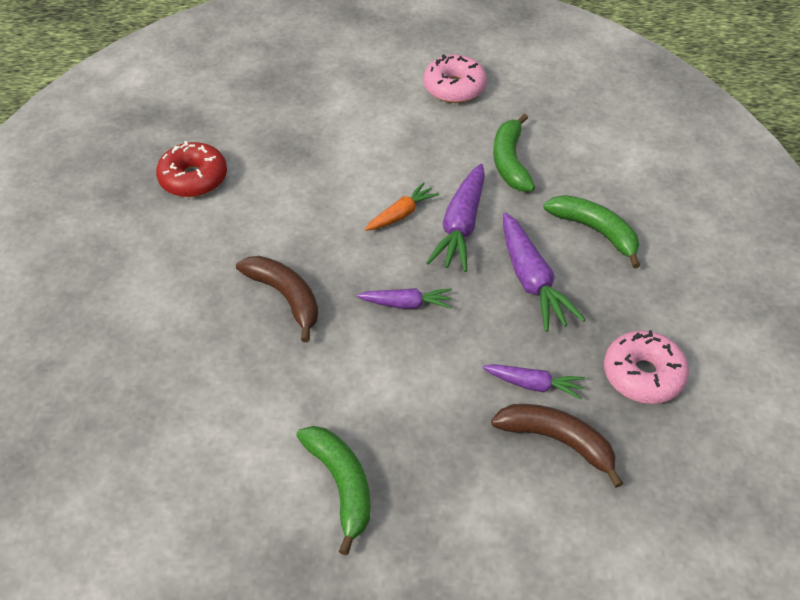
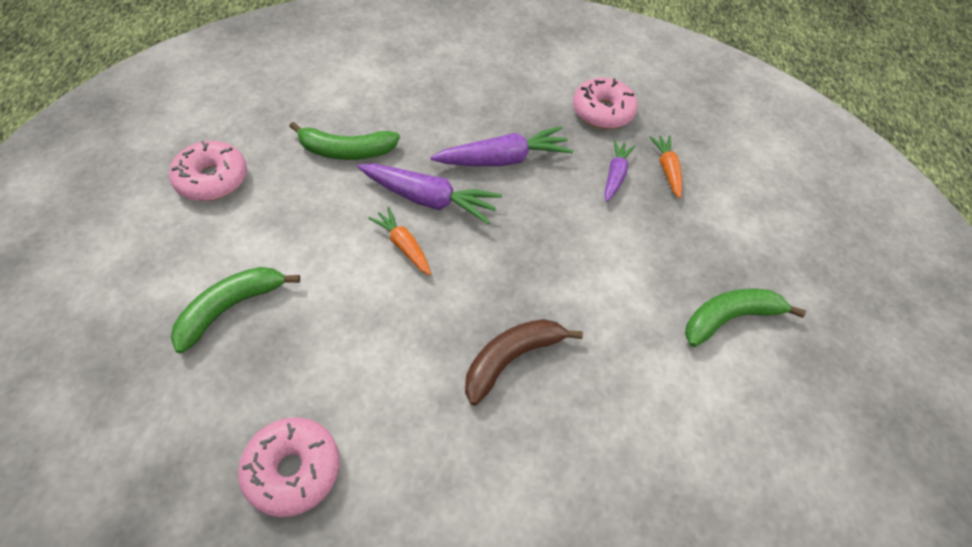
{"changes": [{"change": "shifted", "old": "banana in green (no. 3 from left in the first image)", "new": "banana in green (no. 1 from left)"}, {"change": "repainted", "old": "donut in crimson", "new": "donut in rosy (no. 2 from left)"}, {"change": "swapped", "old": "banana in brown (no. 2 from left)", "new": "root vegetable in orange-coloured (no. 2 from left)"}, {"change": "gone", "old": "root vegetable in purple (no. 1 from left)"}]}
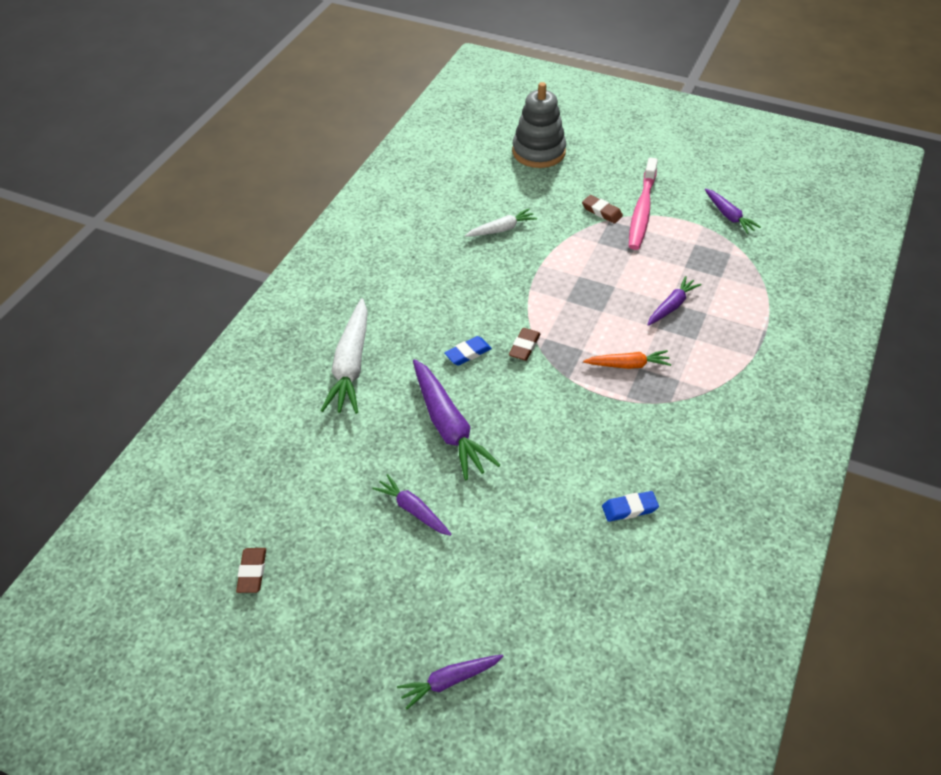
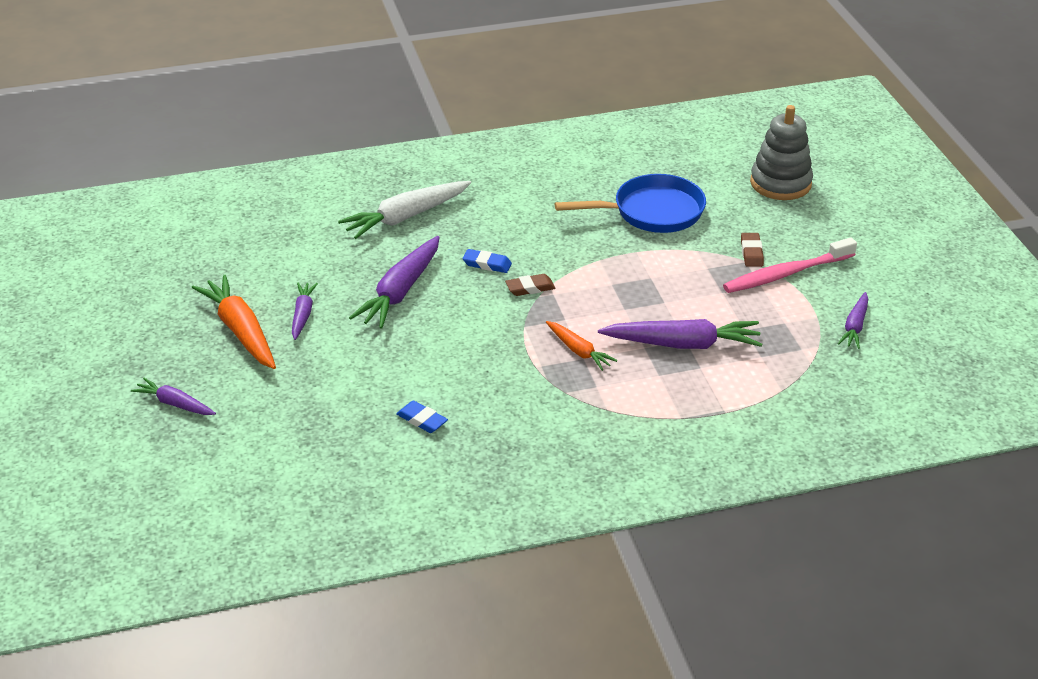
{"changes": [{"change": "new", "new": "root vegetable in orange-coloured (no. 1 from left)"}, {"change": "swapped", "old": "root vegetable in white (no. 2 from left)", "new": "skillet in royal blue"}, {"change": "scaled", "old": "root vegetable in purple (no. 4 from left)", "factor": 1.76}, {"change": "gone", "old": "pencil eraser in brown (no. 1 from left)"}]}
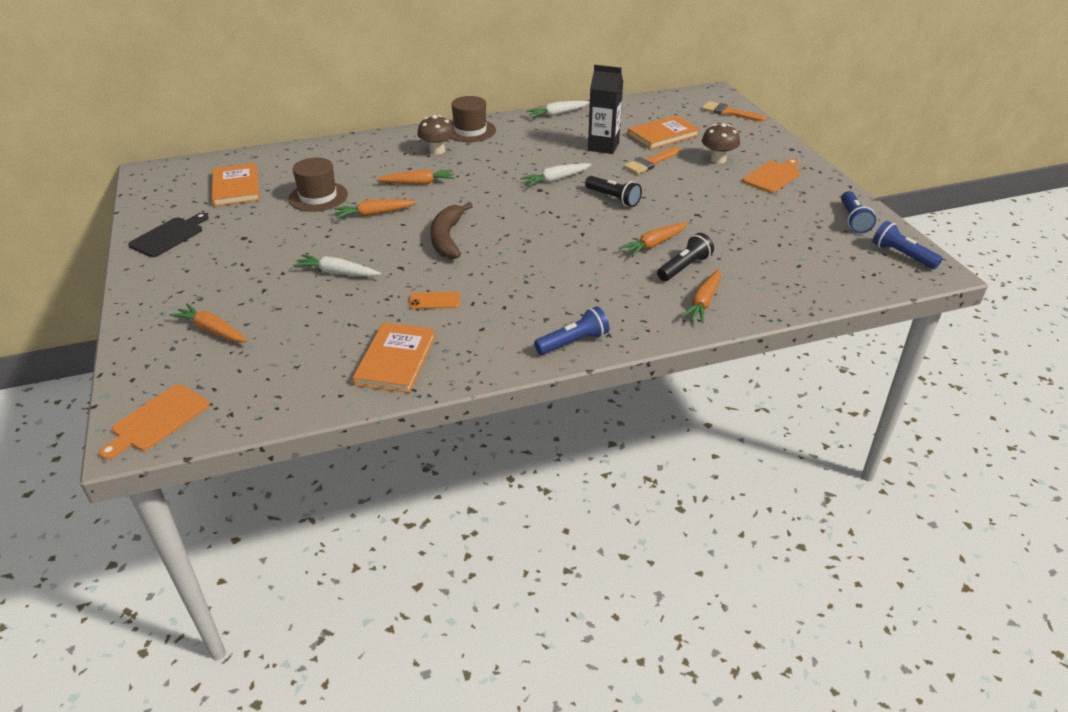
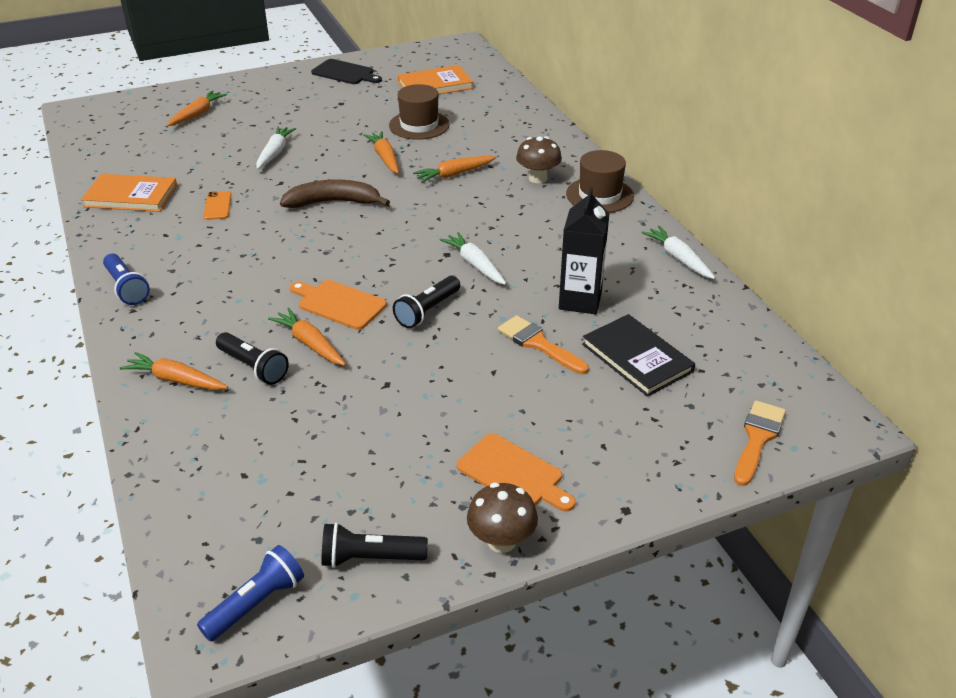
{"changes": [{"change": "shifted", "old": "cutting board in orange-coloured (no. 1 from left)"}, {"change": "repainted", "old": "flashlight in royal blue (no. 2 from left)", "new": "flashlight in jet-black (no. 2 from left)"}, {"change": "rotated", "old": "root vegetable in orange-coloured (no. 3 from left in the first image)", "degrees": 75}, {"change": "shifted", "old": "toadstool in brown (no. 2 from left in the first image)", "new": "toadstool in brown (no. 1 from left)"}, {"change": "repainted", "old": "hardback in orange-coloured (no. 3 from left)", "new": "hardback in jet-black"}]}
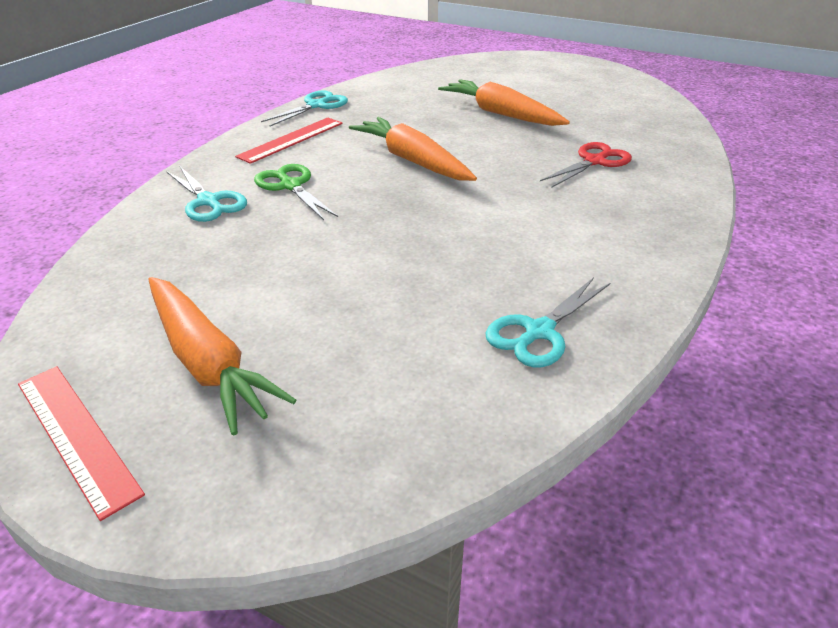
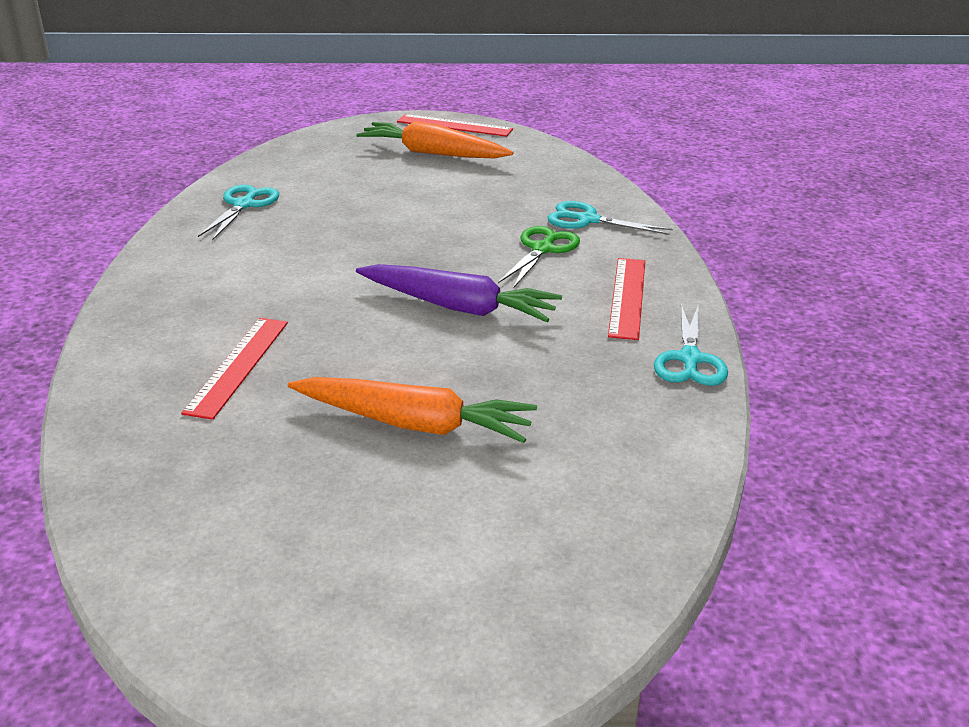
{"changes": [{"change": "swapped", "old": "pair of scissors in crimson", "new": "straightedge in crimson (no. 1 from left)"}, {"change": "repainted", "old": "root vegetable in orange-coloured (no. 2 from left)", "new": "root vegetable in purple"}, {"change": "rotated", "old": "pair of scissors in green", "degrees": -90}]}
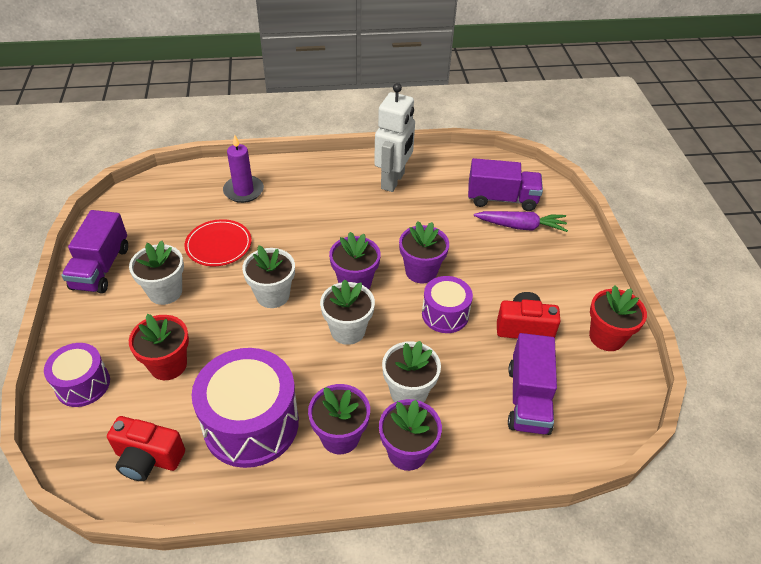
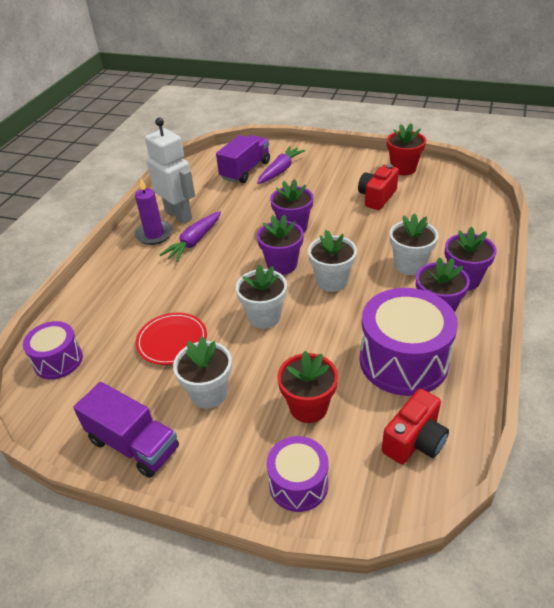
{"changes": [{"change": "shifted", "old": "toy drum in purple (no. 3 from left in the first image)", "new": "toy drum in purple (no. 1 from left)"}, {"change": "shifted", "old": "wax candle in purple"}, {"change": "new", "new": "root vegetable in purple (no. 1 from left)"}, {"change": "gone", "old": "toy truck in purple (no. 3 from left)"}]}
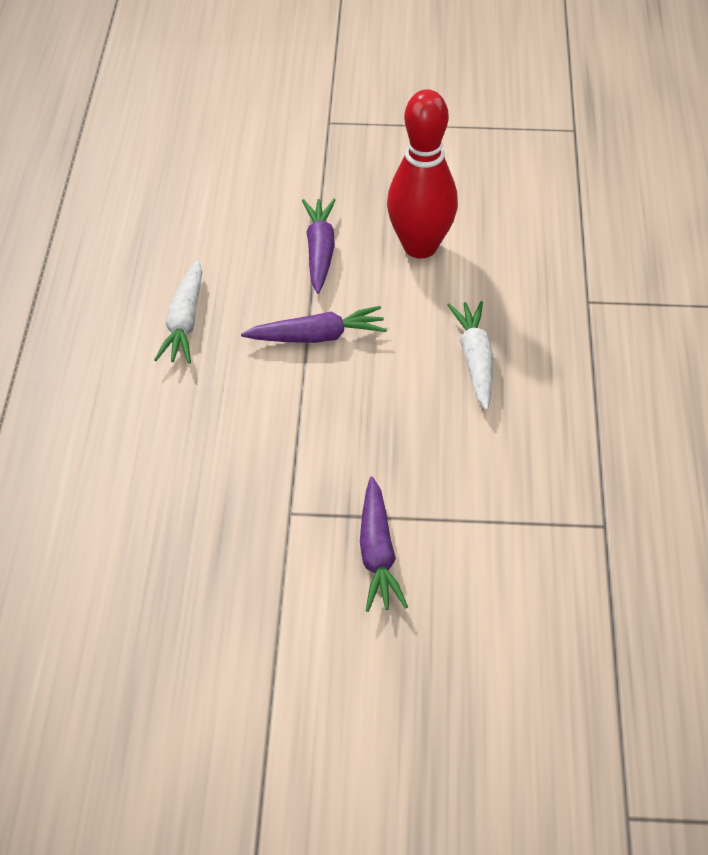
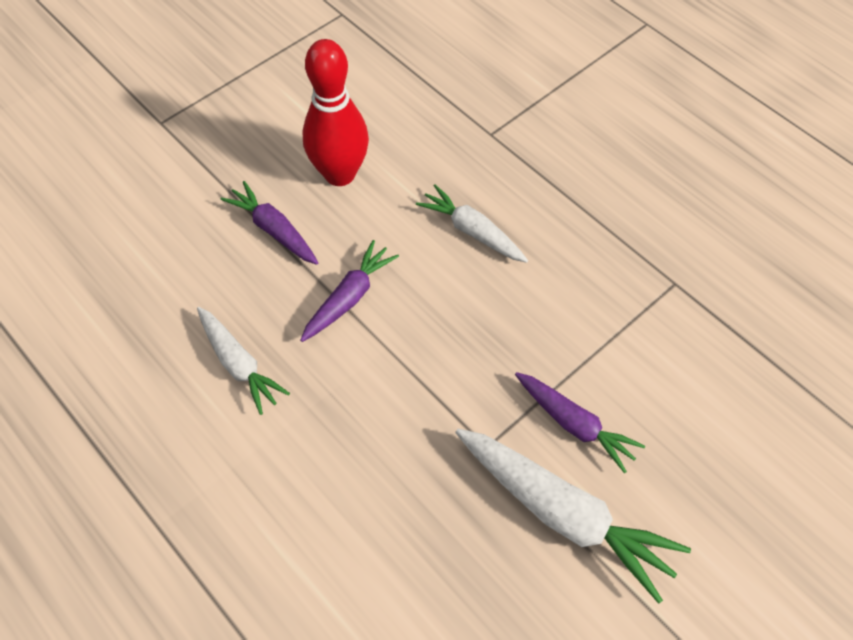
{"changes": [{"change": "new", "new": "root vegetable in white (no. 3 from left)"}]}
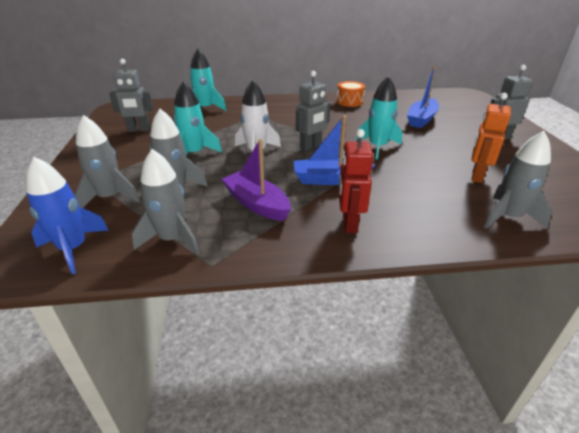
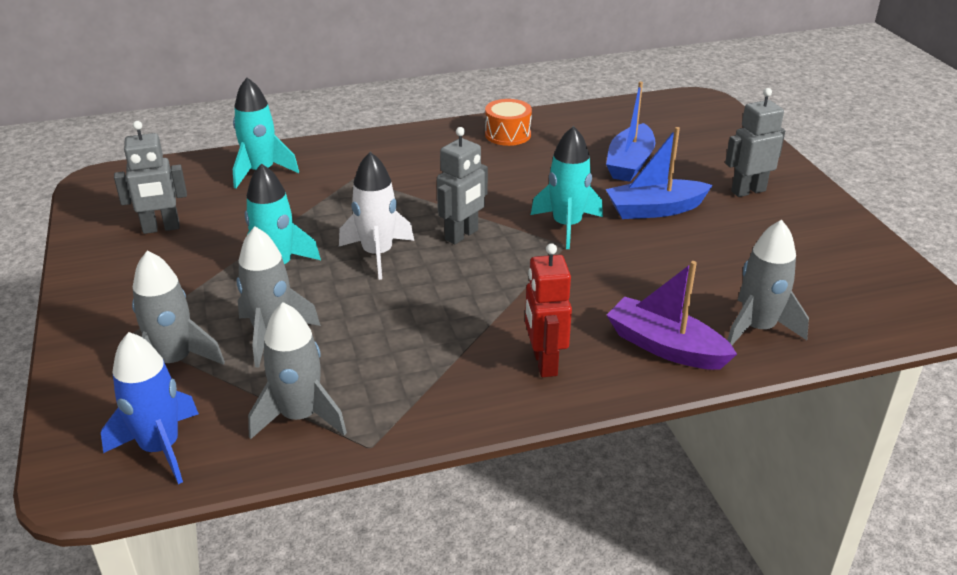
{"changes": [{"change": "shifted", "old": "boat in royal blue (no. 1 from left in the first image)", "new": "boat in royal blue (no. 2 from left)"}, {"change": "shifted", "old": "boat in purple"}, {"change": "gone", "old": "robot figure in orange-coloured"}]}
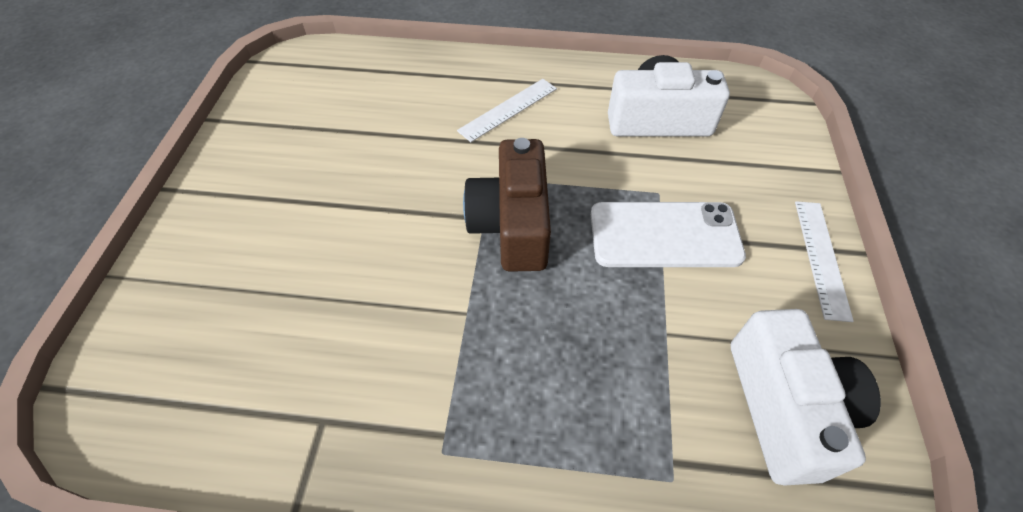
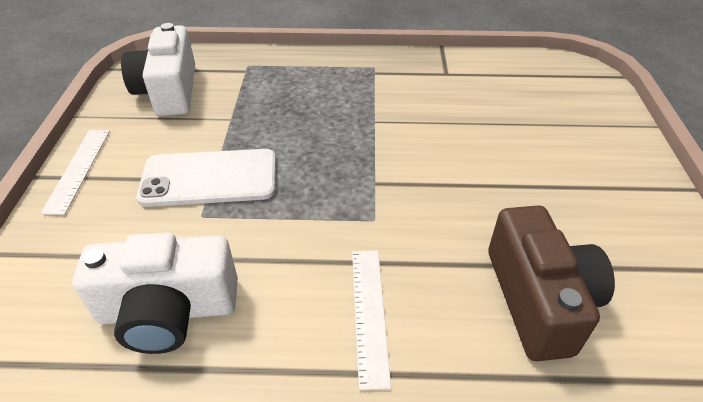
{"changes": [{"change": "rotated", "old": "straightedge in white (no. 1 from left in the first image)", "degrees": -45}, {"change": "shifted", "old": "photo camera in brown"}]}
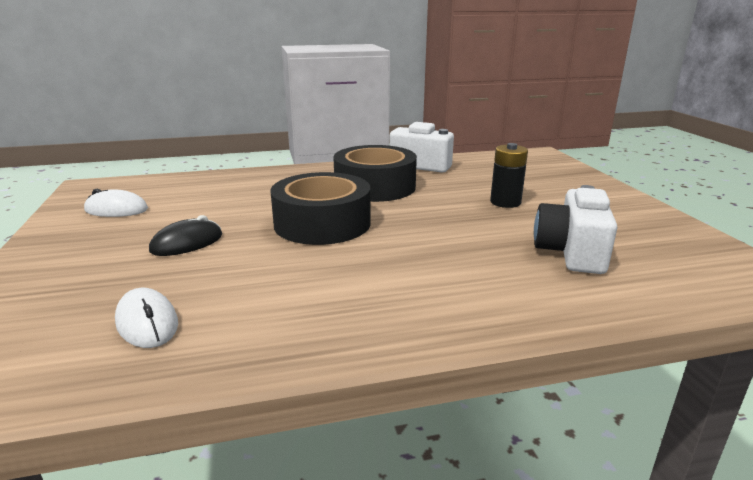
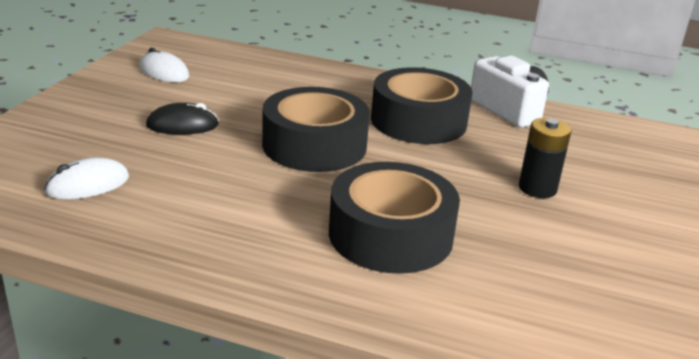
{"changes": [{"change": "rotated", "old": "mouse in white (no. 2 from left in the first image)", "degrees": 60}, {"change": "new", "new": "sticky tape in jet-black (no. 2 from left)"}, {"change": "gone", "old": "photo camera in white (no. 2 from left)"}]}
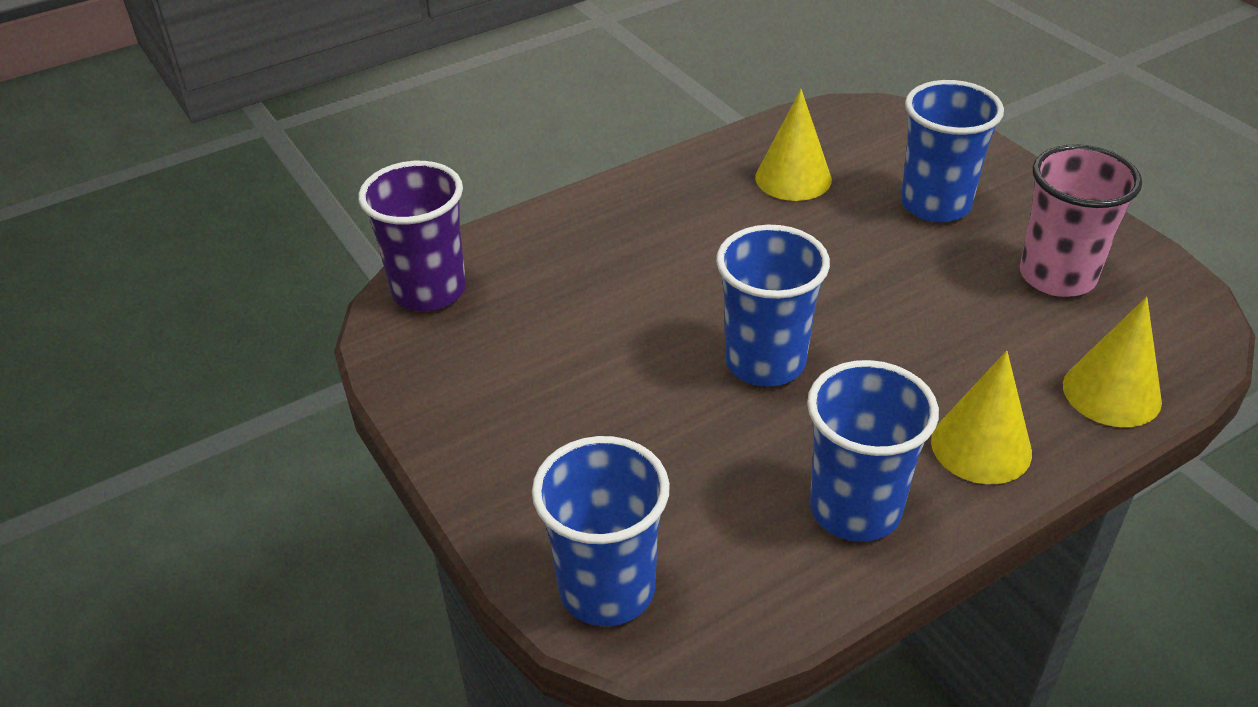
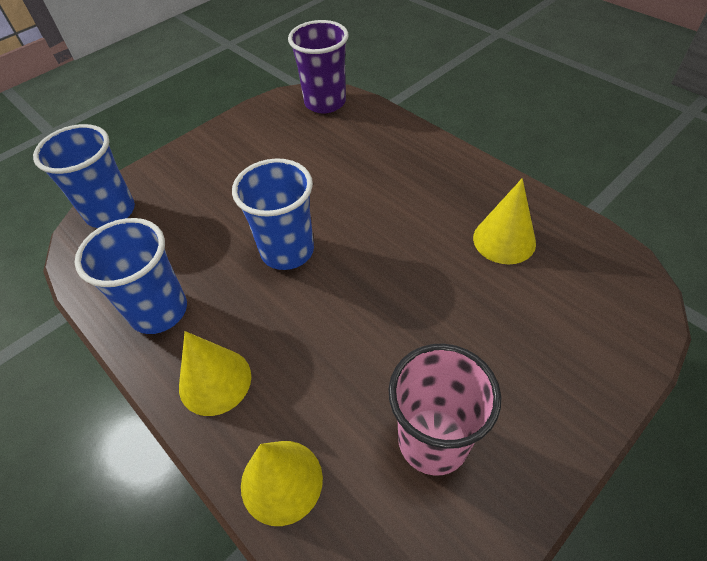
{"changes": [{"change": "gone", "old": "beaker in royal blue (no. 4 from left)"}]}
